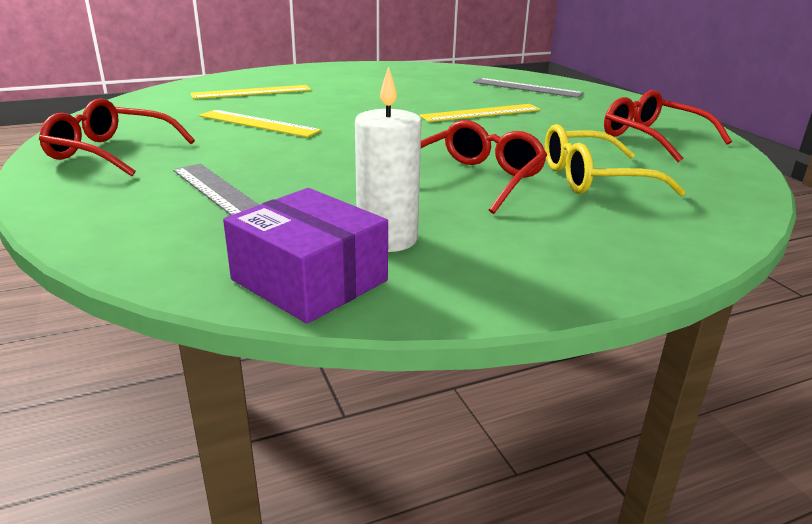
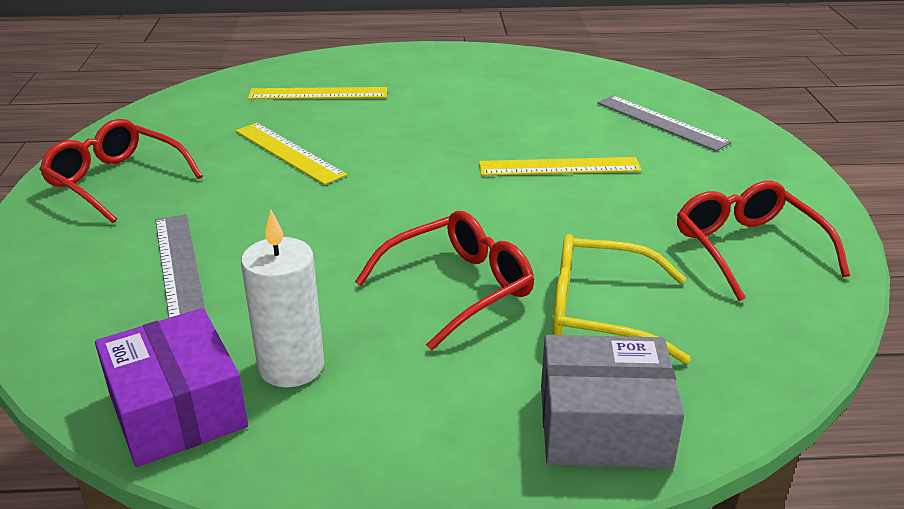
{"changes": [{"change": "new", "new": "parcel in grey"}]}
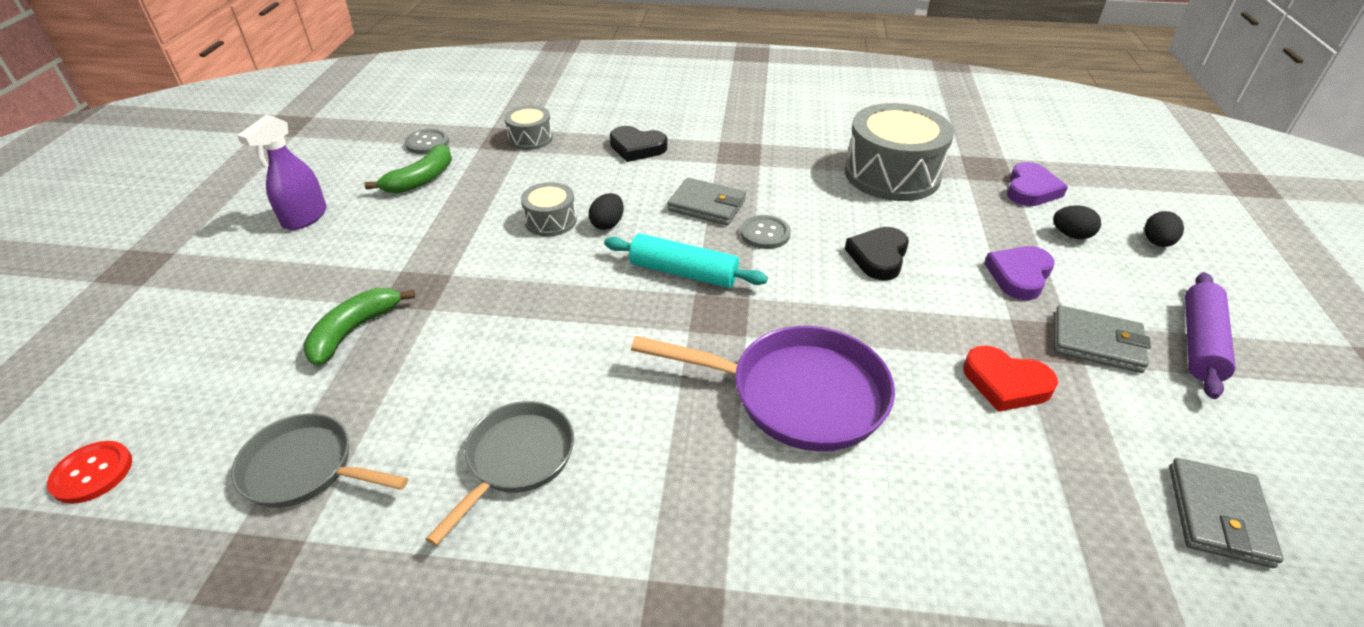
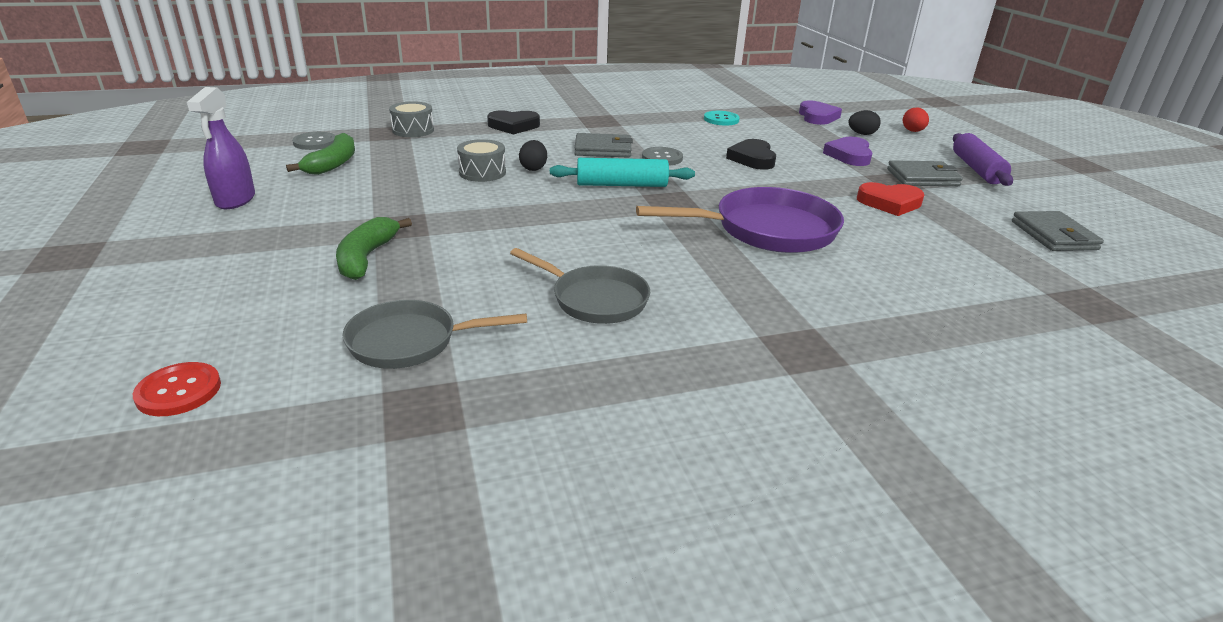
{"changes": [{"change": "rotated", "old": "skillet in grey (no. 2 from left)", "degrees": 120}, {"change": "swapped", "old": "toy drum in grey (no. 3 from left)", "new": "sewing button in turquoise"}, {"change": "repainted", "old": "egg in jet-black (no. 3 from left)", "new": "egg in crimson"}]}
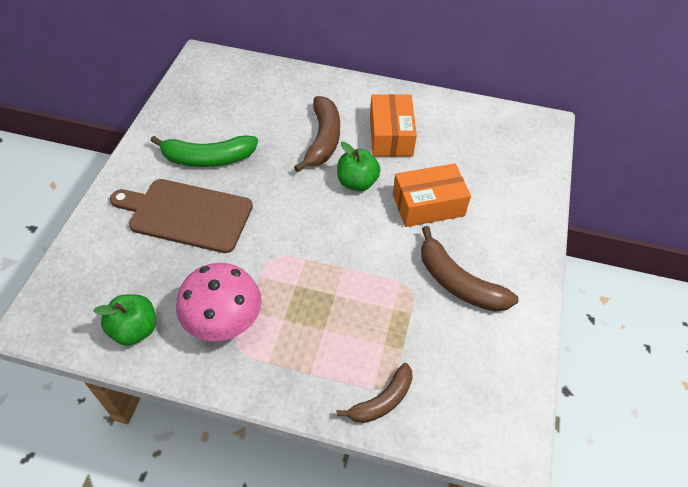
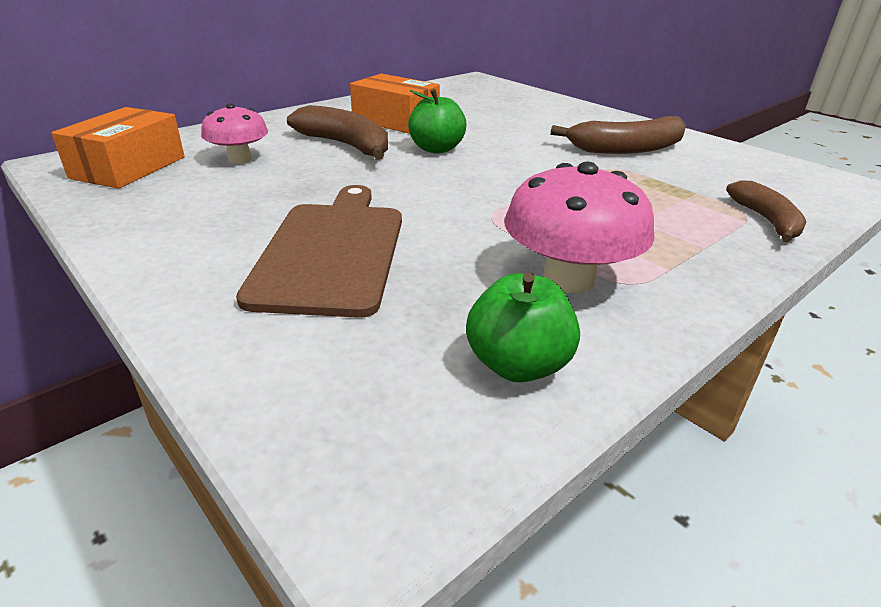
{"changes": [{"change": "shifted", "old": "parcel in orange-coloured (no. 2 from left in the first image)", "new": "parcel in orange-coloured (no. 1 from left)"}, {"change": "new", "new": "toadstool in rosy (no. 1 from left)"}, {"change": "rotated", "old": "cutting board in brown", "degrees": 135}, {"change": "gone", "old": "banana in green"}]}
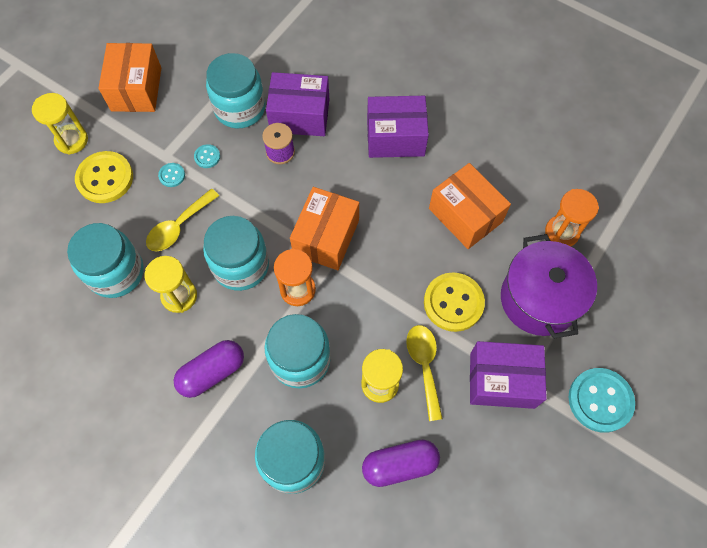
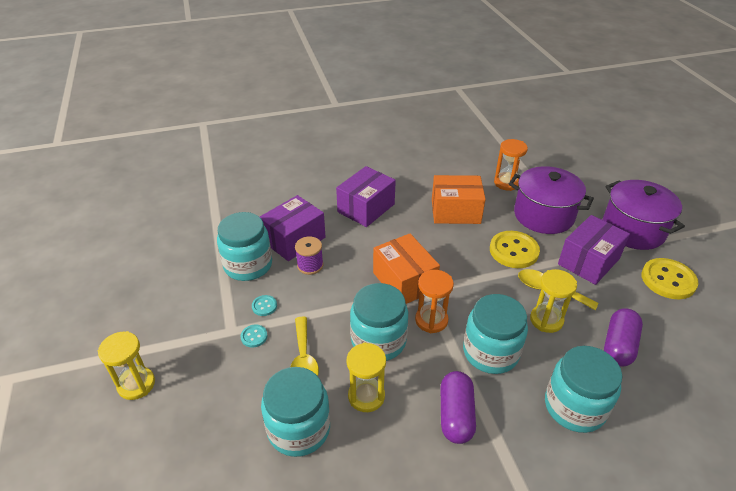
{"changes": [{"change": "swapped", "old": "sewing button in turquoise (no. 3 from left)", "new": "stockpot in purple (no. 2 from left)"}, {"change": "shifted", "old": "sewing button in golden (no. 1 from left in the first image)", "new": "sewing button in golden (no. 2 from left)"}, {"change": "gone", "old": "parcel in orange-coloured (no. 1 from left)"}]}
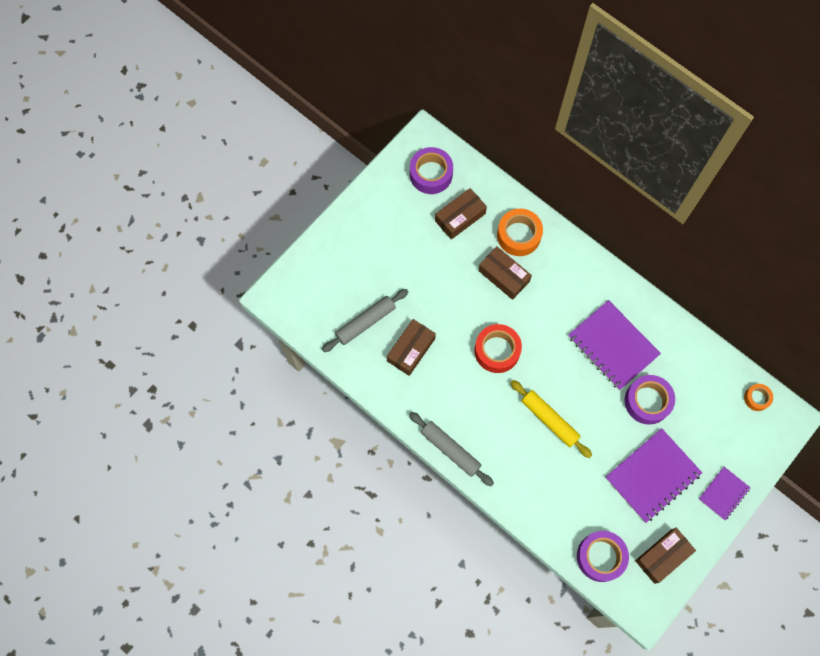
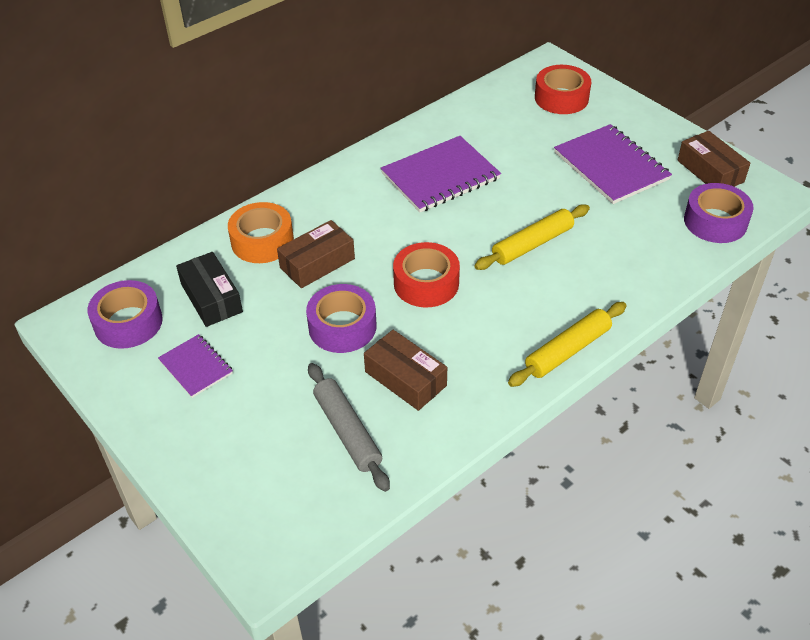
{"changes": [{"change": "shifted", "old": "notepad in purple (no. 3 from left in the first image)", "new": "notepad in purple (no. 1 from left)"}, {"change": "repainted", "old": "parcel in brown (no. 2 from left)", "new": "parcel in jet-black"}, {"change": "shifted", "old": "sticky tape in purple (no. 3 from left in the first image)", "new": "sticky tape in purple (no. 2 from left)"}, {"change": "repainted", "old": "pastry roller in grey (no. 2 from left)", "new": "pastry roller in golden (no. 2 from left)"}, {"change": "new", "new": "sticky tape in crimson (no. 2 from left)"}, {"change": "gone", "old": "sticky tape in orange-coloured (no. 2 from left)"}]}
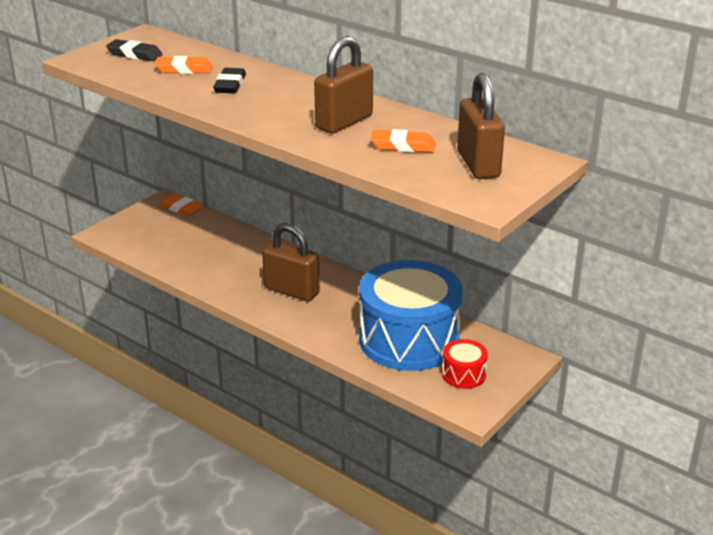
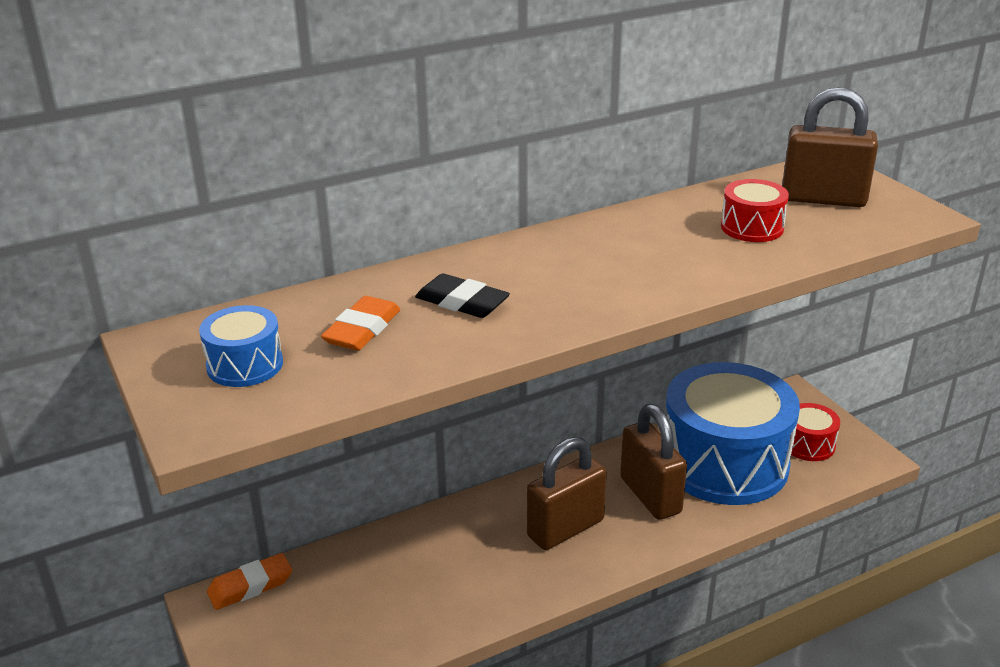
{"changes": [{"change": "swapped", "old": "pencil eraser in jet-black (no. 1 from left)", "new": "toy drum in royal blue (no. 1 from left)"}, {"change": "shifted", "old": "padlock in brown (no. 2 from left)"}, {"change": "swapped", "old": "pencil eraser in orange-coloured (no. 3 from left)", "new": "toy drum in crimson (no. 1 from left)"}]}
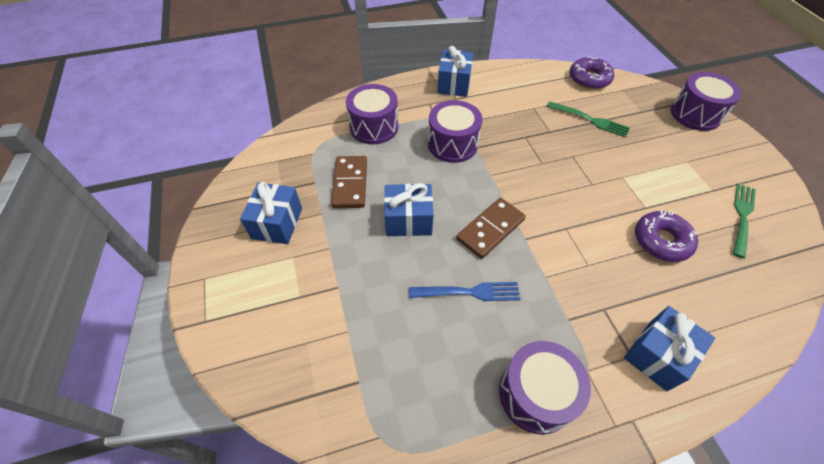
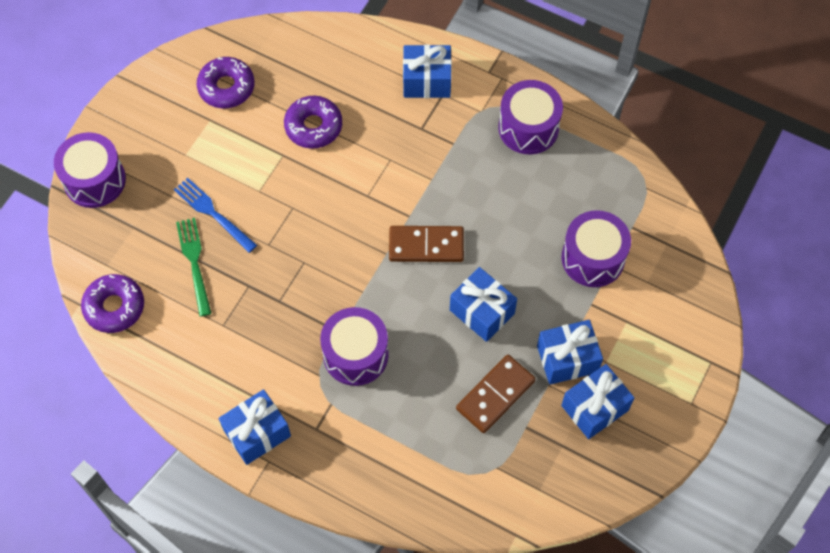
{"changes": [{"change": "shifted", "old": "table fork in royal blue"}, {"change": "swapped", "old": "table fork in green (no. 2 from left)", "new": "donut in purple (no. 2 from left)"}, {"change": "new", "new": "gift in royal blue (no. 4 from left)"}, {"change": "shifted", "old": "toy drum in purple (no. 1 from left in the first image)", "new": "toy drum in purple (no. 4 from left)"}]}
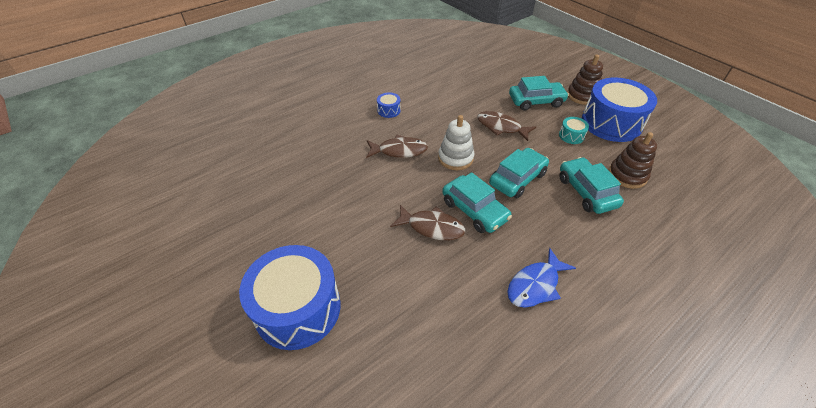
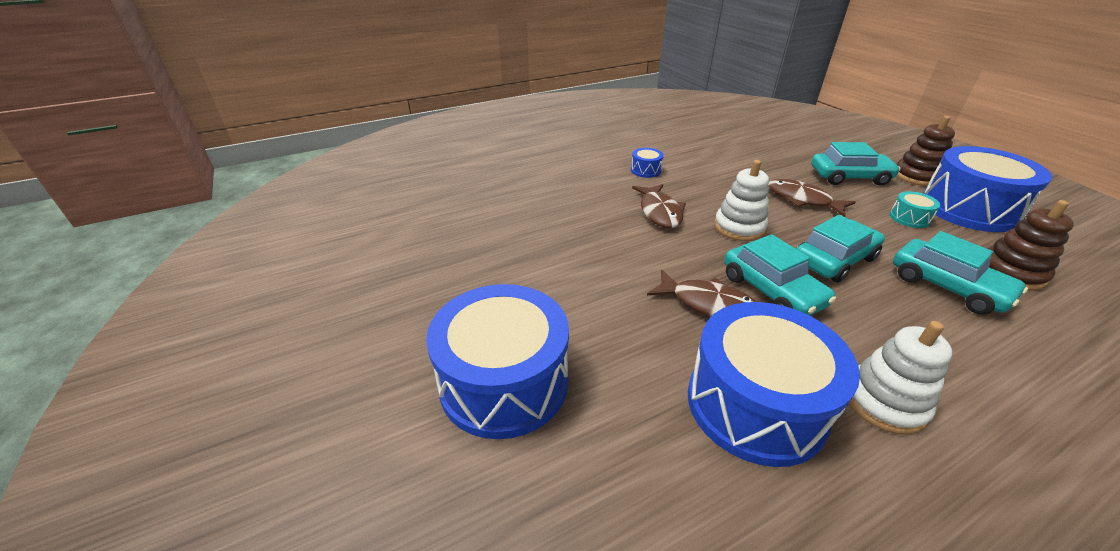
{"changes": [{"change": "rotated", "old": "fish in brown (no. 1 from left)", "degrees": 75}, {"change": "new", "new": "toy drum in royal blue (no. 3 from left)"}, {"change": "swapped", "old": "fish in royal blue", "new": "stacking toy in white (no. 2 from left)"}, {"change": "rotated", "old": "car in turquoise (no. 4 from left)", "degrees": 150}]}
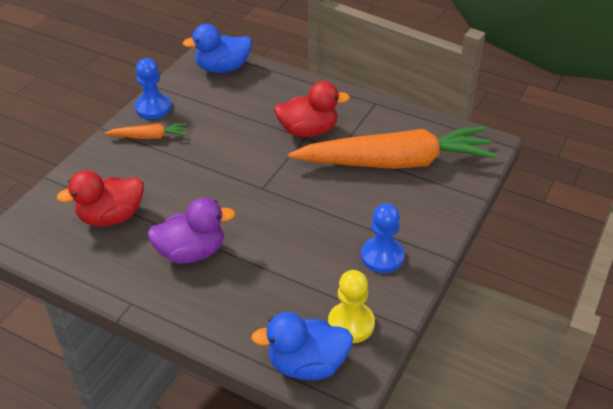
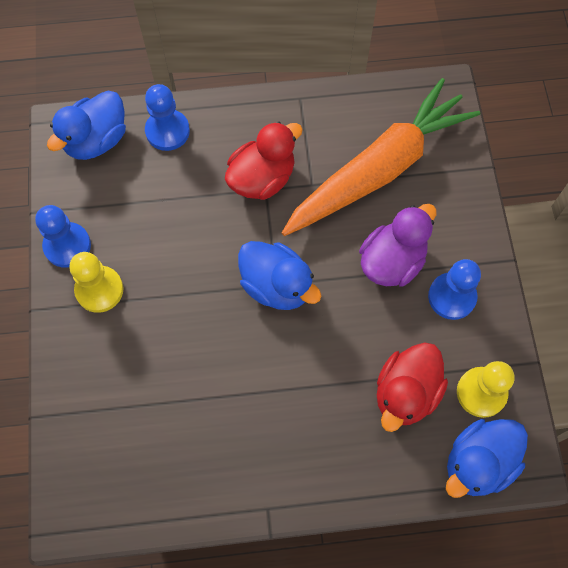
{"changes": [{"change": "swapped", "old": "root vegetable in orange-coloured (no. 1 from left)", "new": "chess pawn in golden (no. 1 from left)"}, {"change": "new", "new": "chess pawn in royal blue (no. 2 from left)"}, {"change": "new", "new": "rubber duck in royal blue (no. 2 from left)"}, {"change": "shifted", "old": "rubber duck in purple"}, {"change": "shifted", "old": "rubber duck in crimson (no. 1 from left in the first image)", "new": "rubber duck in crimson (no. 2 from left)"}]}
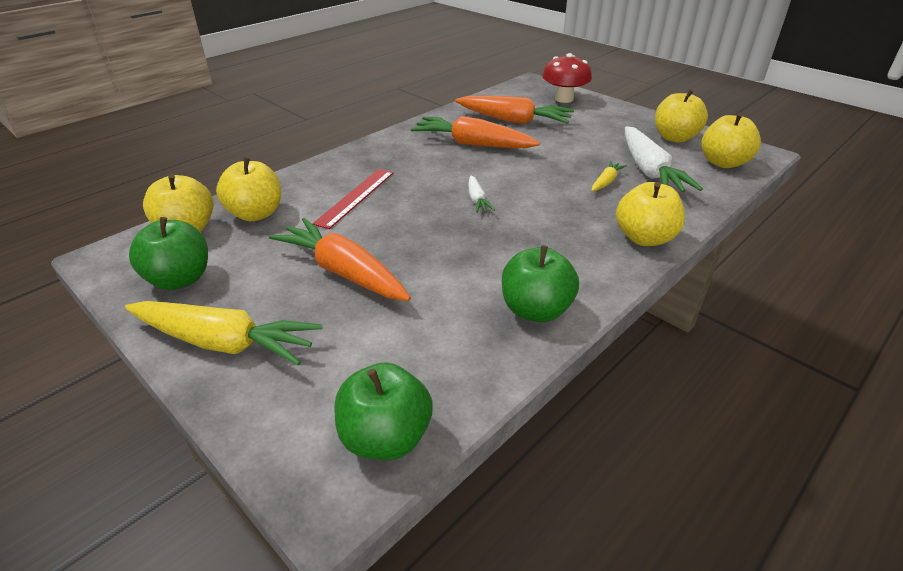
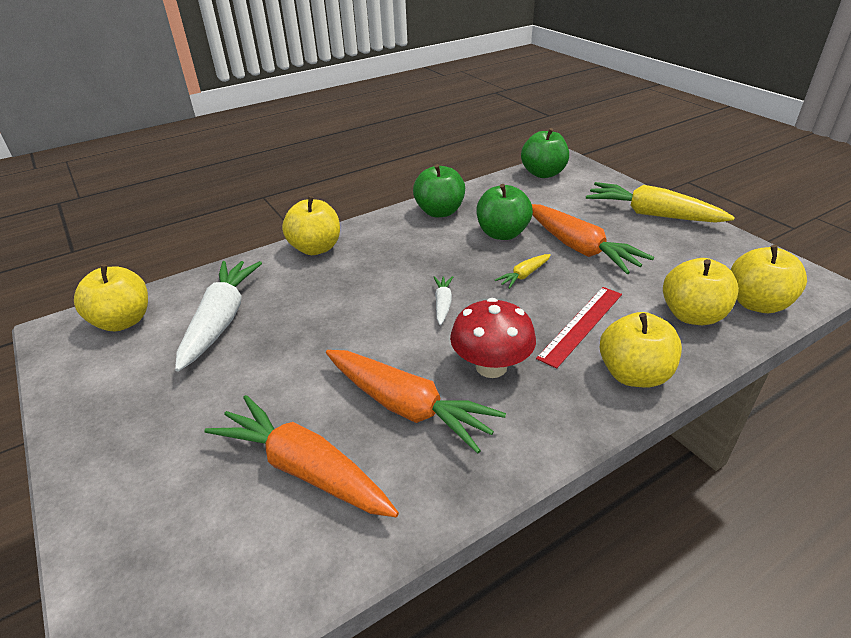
{"changes": [{"change": "shifted", "old": "toadstool in crimson"}, {"change": "shifted", "old": "toy apple in green (no. 1 from left in the first image)", "new": "toy apple in green (no. 2 from left)"}, {"change": "shifted", "old": "root vegetable in golden (no. 2 from left in the first image)", "new": "root vegetable in golden (no. 1 from left)"}, {"change": "shifted", "old": "toy apple in golden (no. 4 from left in the first image)", "new": "toy apple in golden (no. 3 from left)"}]}
